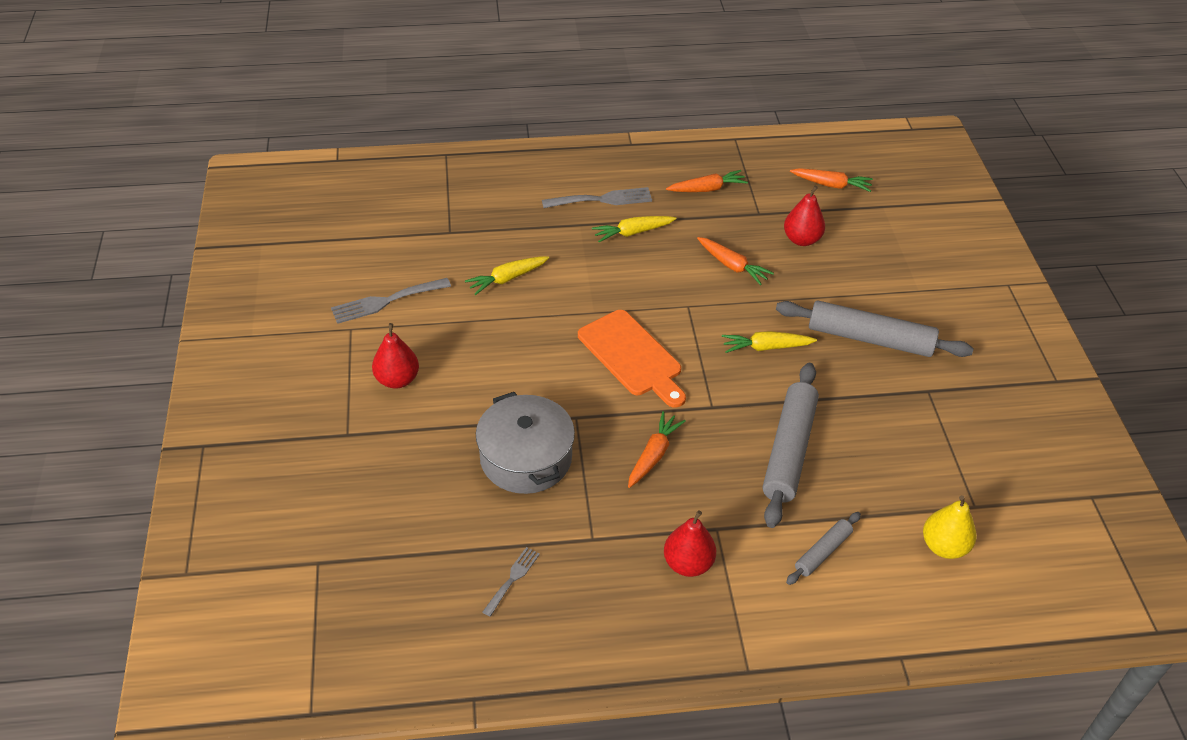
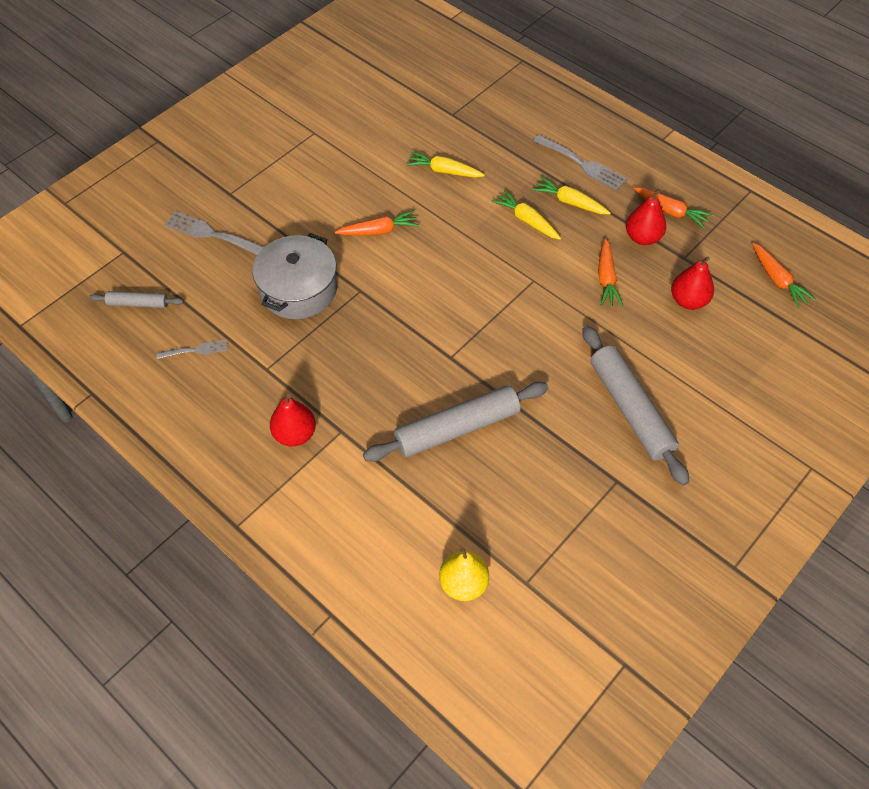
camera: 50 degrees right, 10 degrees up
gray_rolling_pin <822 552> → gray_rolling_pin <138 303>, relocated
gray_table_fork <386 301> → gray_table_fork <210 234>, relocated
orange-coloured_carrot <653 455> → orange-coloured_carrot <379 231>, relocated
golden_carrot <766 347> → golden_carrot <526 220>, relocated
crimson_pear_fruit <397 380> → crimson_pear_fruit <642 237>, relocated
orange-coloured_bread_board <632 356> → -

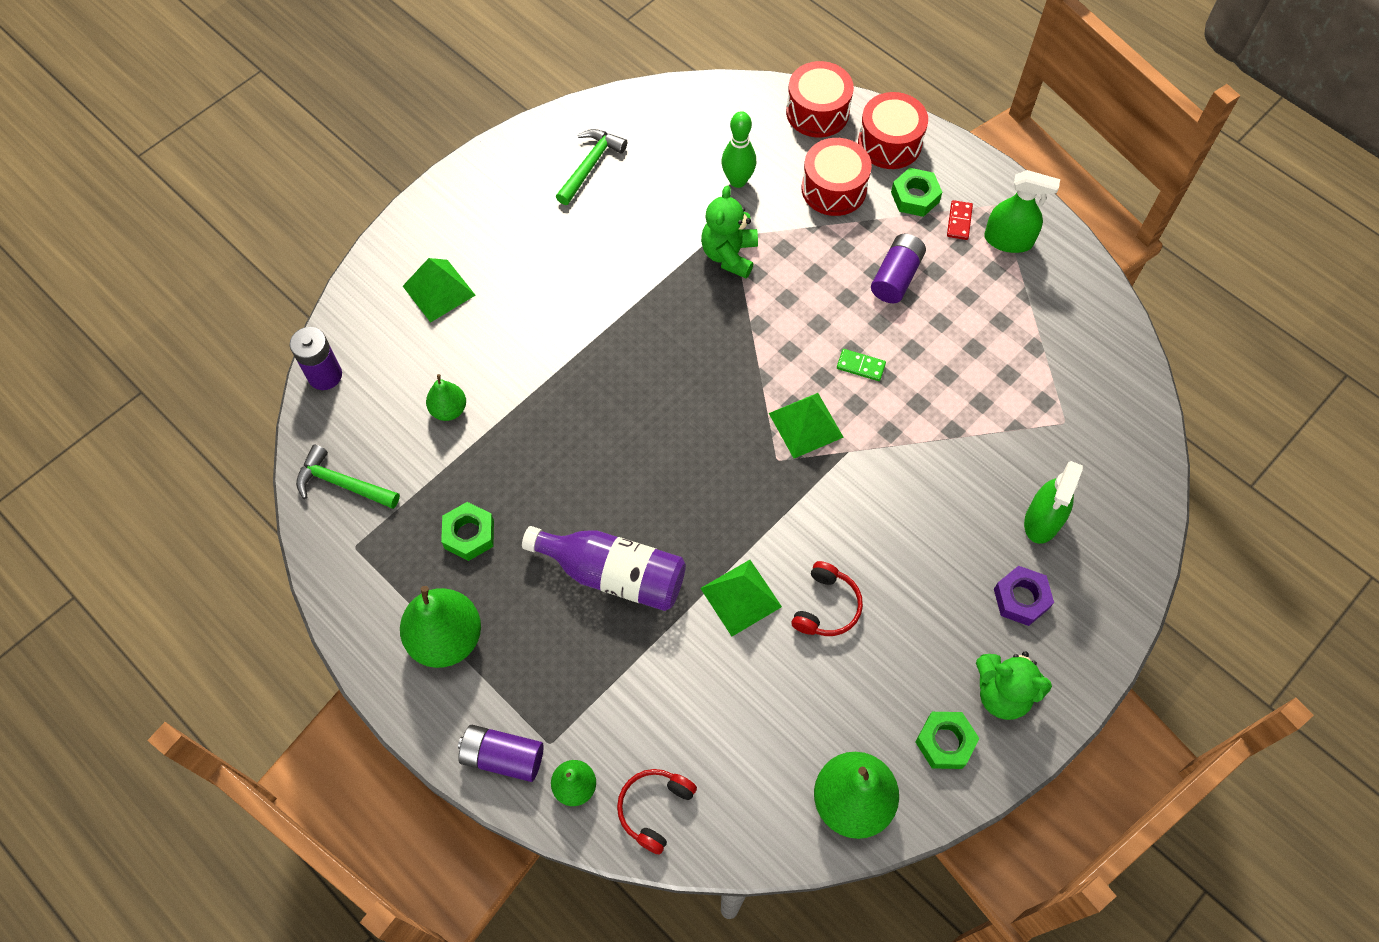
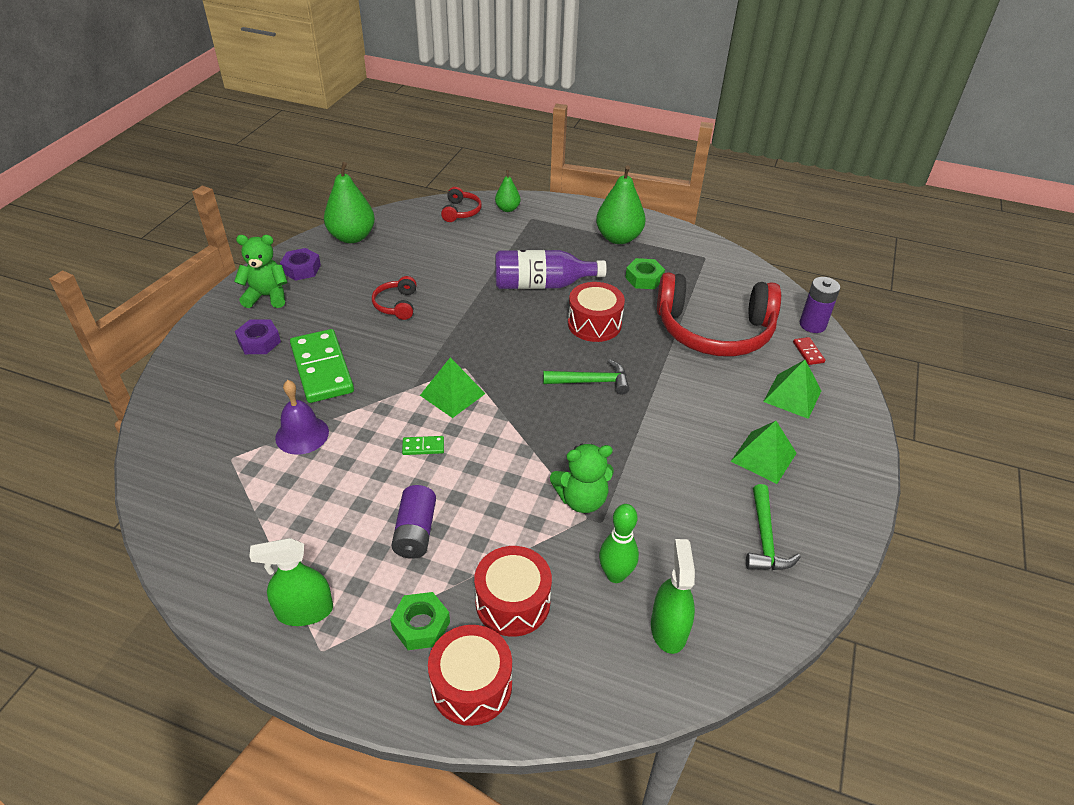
camera: 155 degrees right, 20 degrees down
- → purple_bell <302 434>
green_hexagon_nut <945 742> → purple_hexagon_nut <301 269>
- → green_domino_piece <322 369>
green_hammer <343 484> → green_hammer <591 381>, relocated
green_teddy <729 255> → green_teddy <582 499>, 90 degrees clockwise
crimson_toy_drum <817 112> → crimson_toy_drum <594 324>, relocated
green_spray_bottle <1042 520> → green_spray_bottle <668 629>, relocated
green_pear_fruit <449 409> → crimson_over-ear_headphones <714 330>
green_solid_pyramid <741 597> → green_solid_pyramid <763 457>, relocated
crimson_domino_piece <959 221> → crimson_domino_piece <808 352>, relocated
purple_AA_battery <503 757> → -

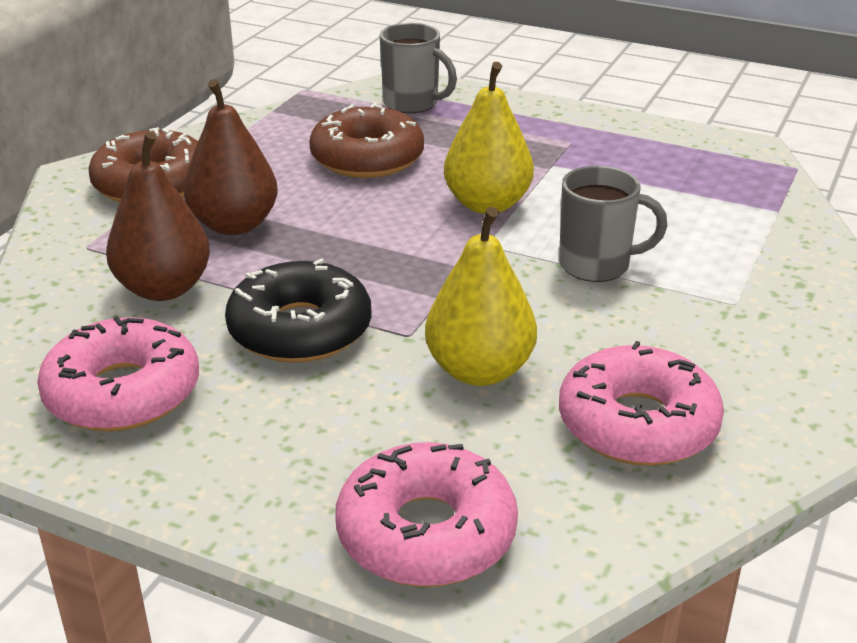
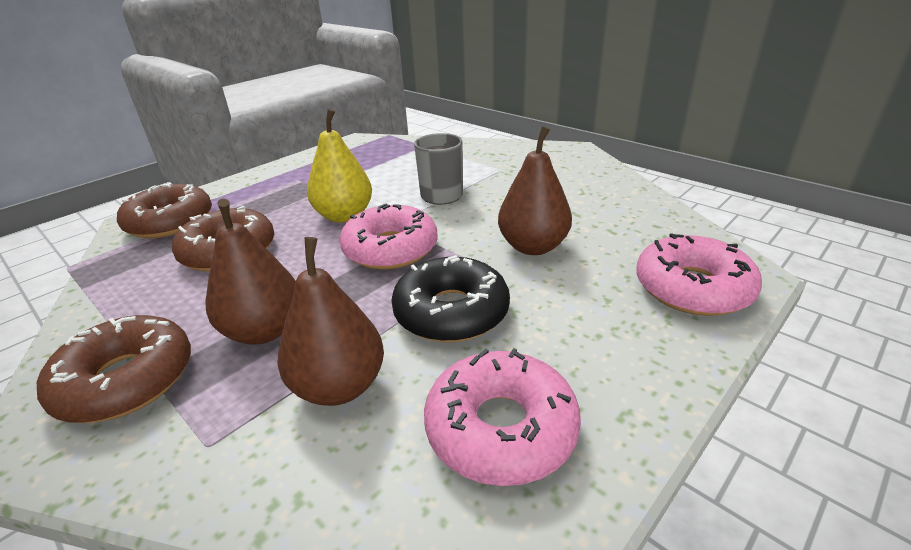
camera: 70 degrees left, 0 degrees up
gray_coffee_mug <412 104> → dark_brown_donut <170 222>
pink_donut <637 424> → pink_donut <390 249>, relocated
golden_pear_fruit <479 370> → dark_brown_pear_fruit <533 247>

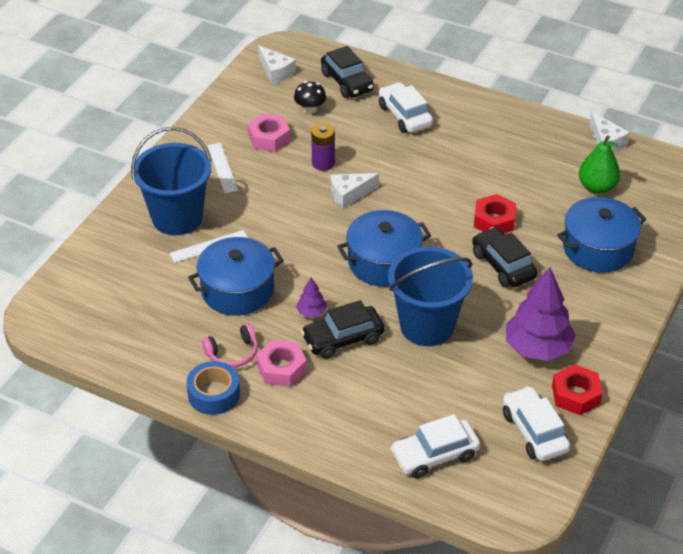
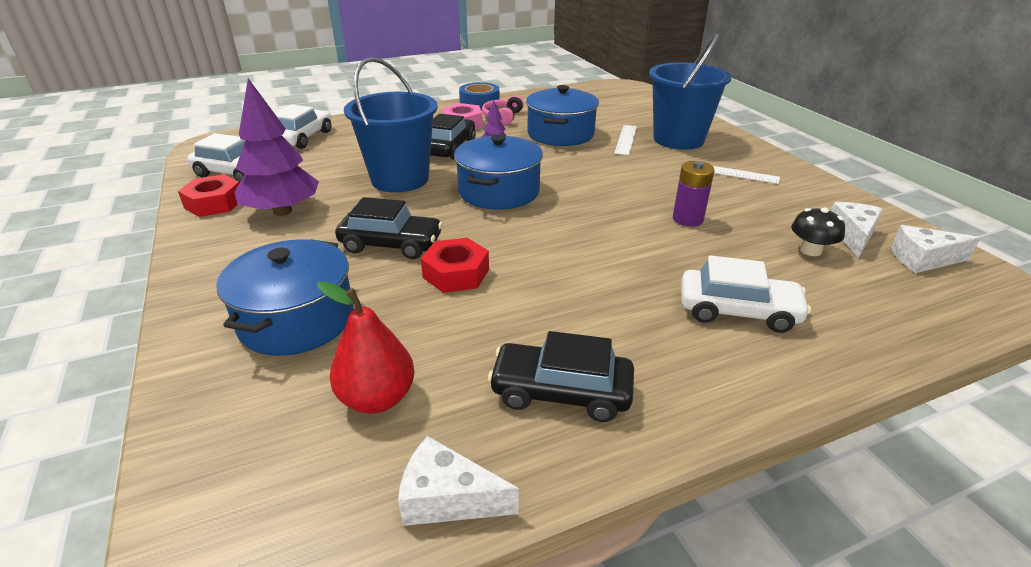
camera: 130 degrees right, 10 degrees down
green_pear_fruit <597 187> → crimson_pear_fruit <377 398>
black_car <347 82> → black_car <561 392>, relocated
snow-white_cheese_wedge <349 194> → snow-white_cheese_wedge <852 235>, relocated
pink_hexagon_nut <269 138> → -

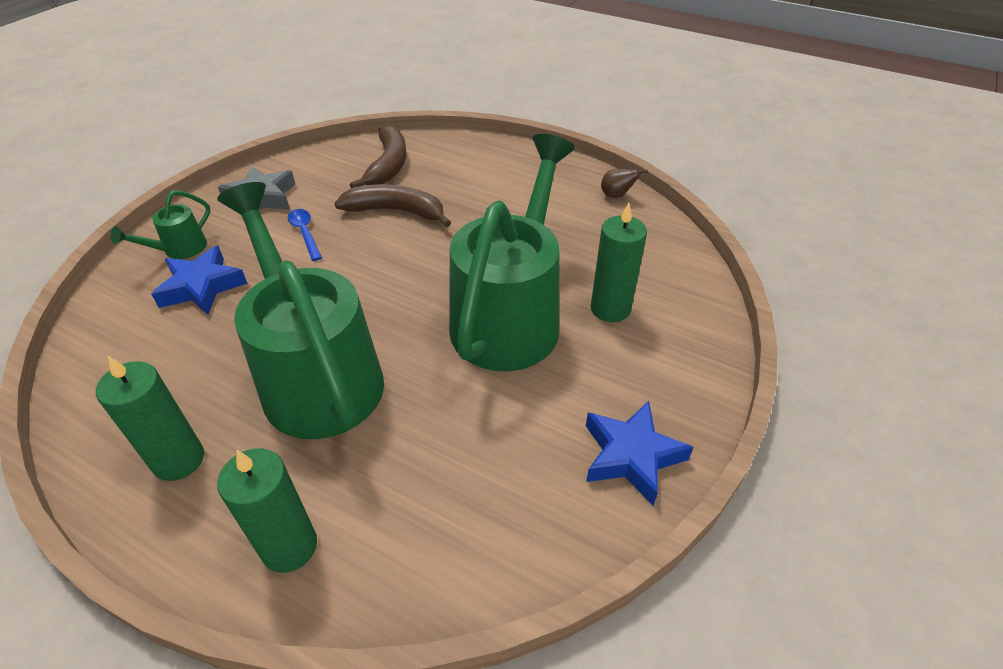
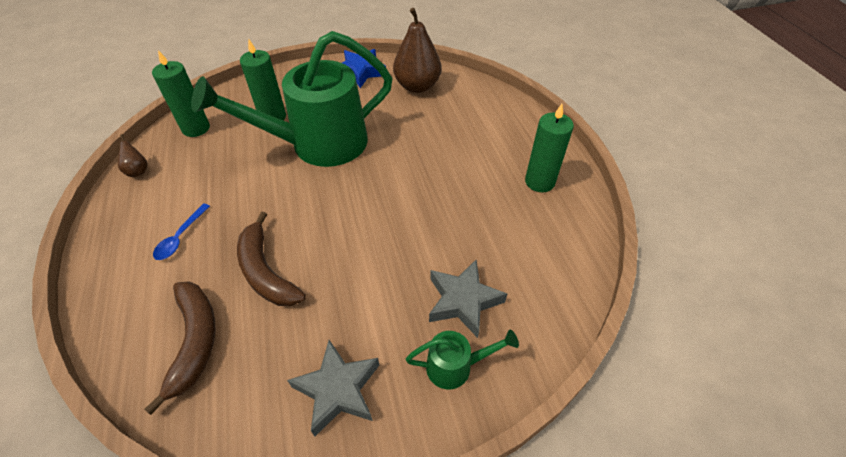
camera: 135 degrees left, 5 degrees up
dark_brown_toy_banana <388 165> → dark_brown_toy_banana <195 341>, 120 degrees clockwise
green_candle <289 546> → green_candle <196 128>, relocated
royal_blue_tablespoon <305 233> → royal_blue_tablespoon <180 237>, relocated
- → dark_brown_pear_fruit <417 86>
royal_blue_star_shape <202 286> → gray_star_shape <463 301>
green_sprinkling_can <316 374> → -

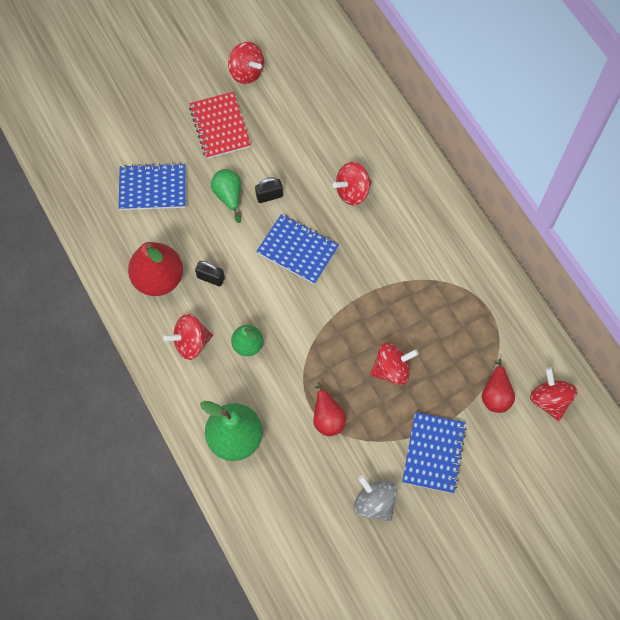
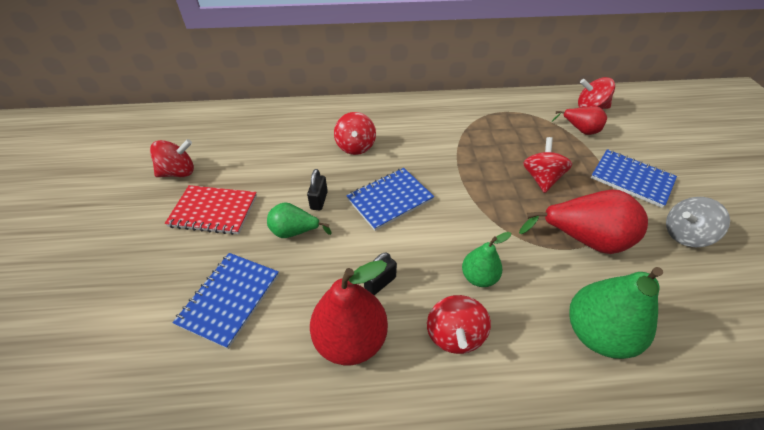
camera: 65 degrees left, 20 degrees down
crimson_pear_fruit <327 417> → crimson_pear_fruit <583 239>, x1.71

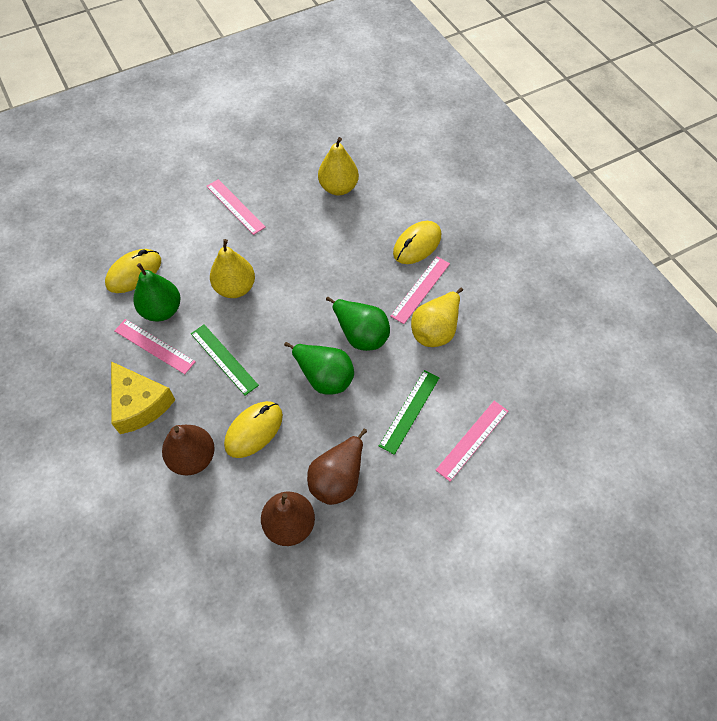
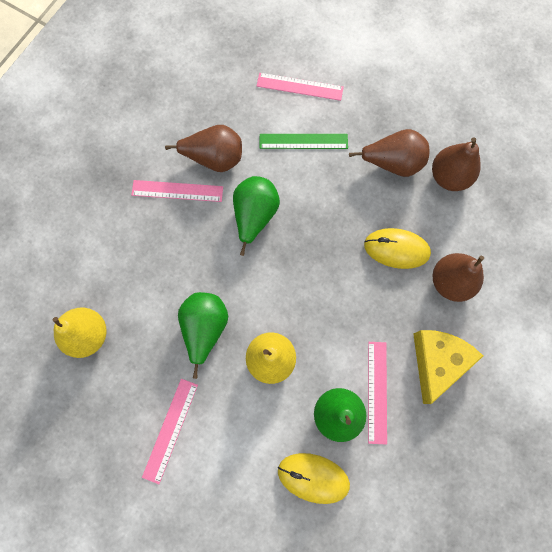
camera: 120 degrees left, 15 degrees up
golden_pear_fruit <435 330> → dark_brown_pear_fruit <214 158>
green_pear_fruit <324 377> → green_pear_fruit <205 328>, relocated
green_measuring_stick <223 359> → -
golden_PC_mouse <417 244> → -

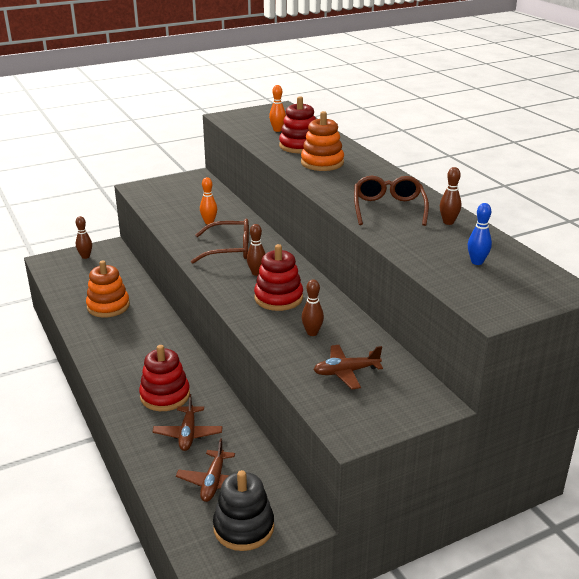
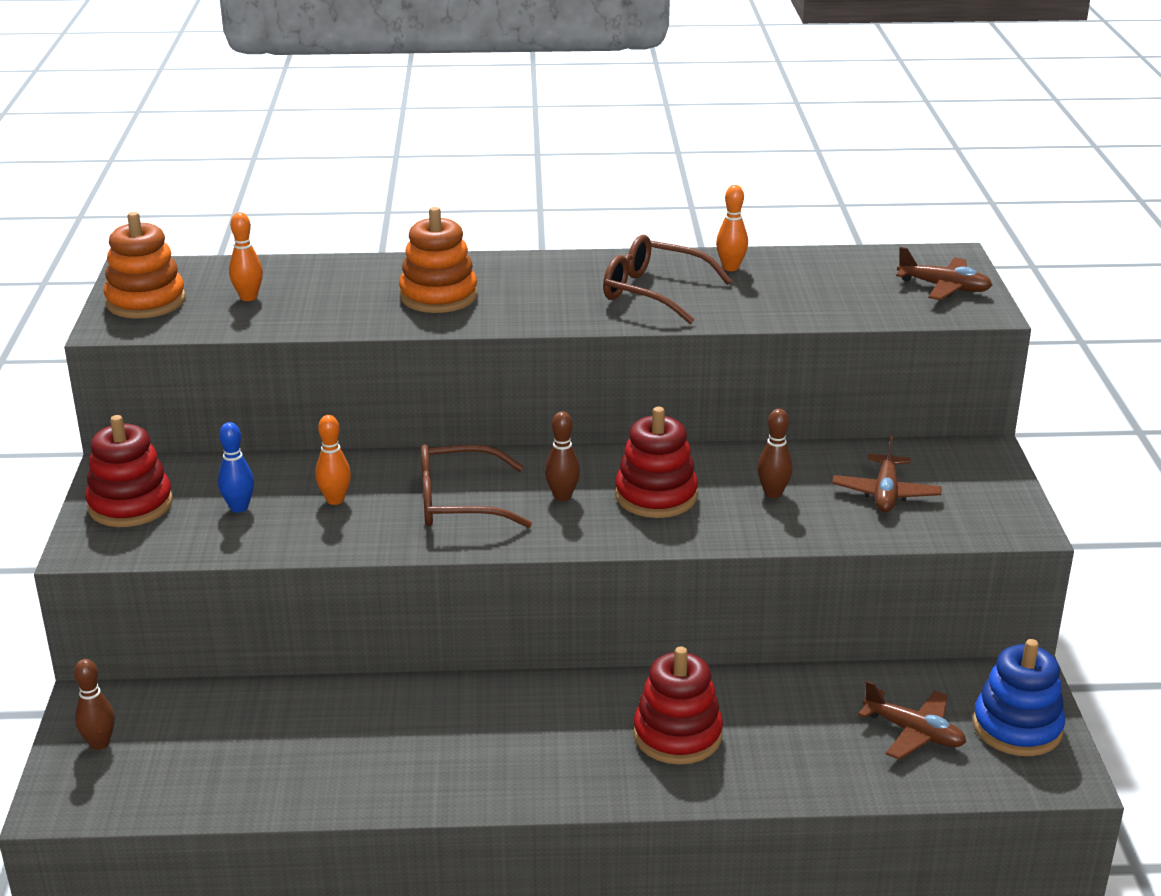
camera: 65 degrees left, 0 degrees up
crimson_stacking_rings <299 146> → crimson_stacking_rings <130 505>, relocated
orange-coloured_stacking_rings <108 306> → orange-coloured_stacking_rings <146 301>, relocated
royal_blue_skittle <477 262> → royal_blue_skittle <239 508>, relocated
dark_brown_eyeglasses <229 249> → dark_brown_eyeglasses <459 502>, 120 degrees counterclockwise
dark_brown_skittle <448 222> → orange-coloured_skittle <730 268>
dark_brown_aeroplane <188 434> → dark_brown_aeroplane <944 287>, relocated
black_stacking_rings <243 527> → royal_blue_stacking_rings <1017 727>

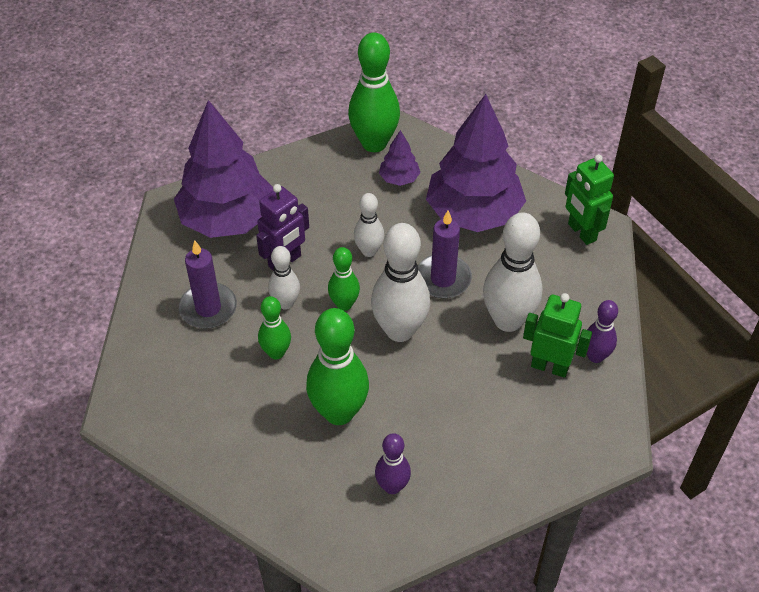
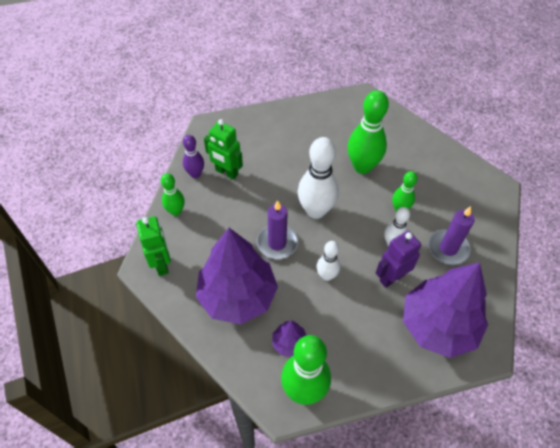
camera: 170 degrees left, 5 degrees up
green_skittle <344 304> → green_skittle <176 211>, relocated
purple_skittle <392 486> → -
snow-white_skittle <508 320> → -

